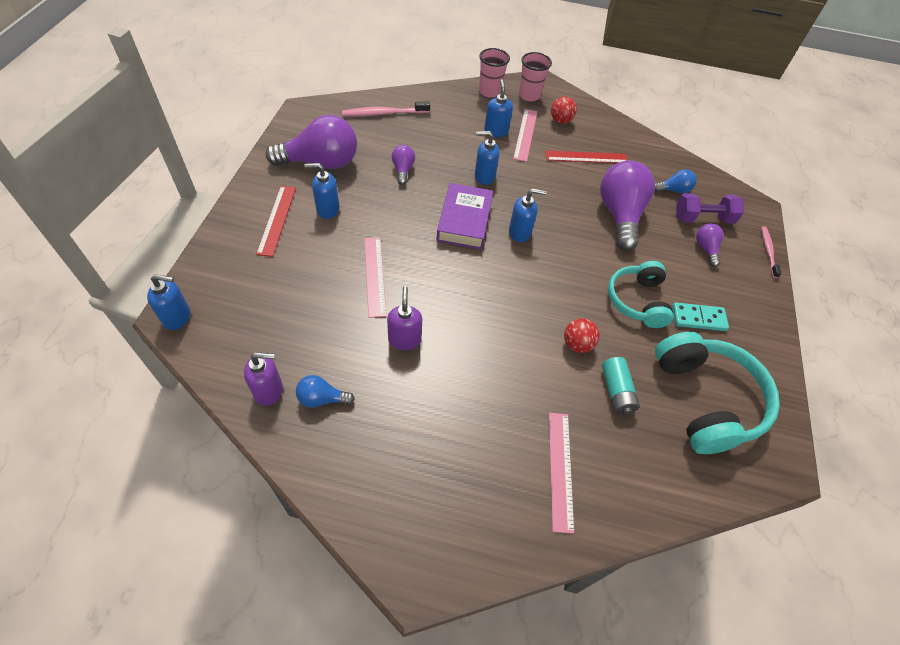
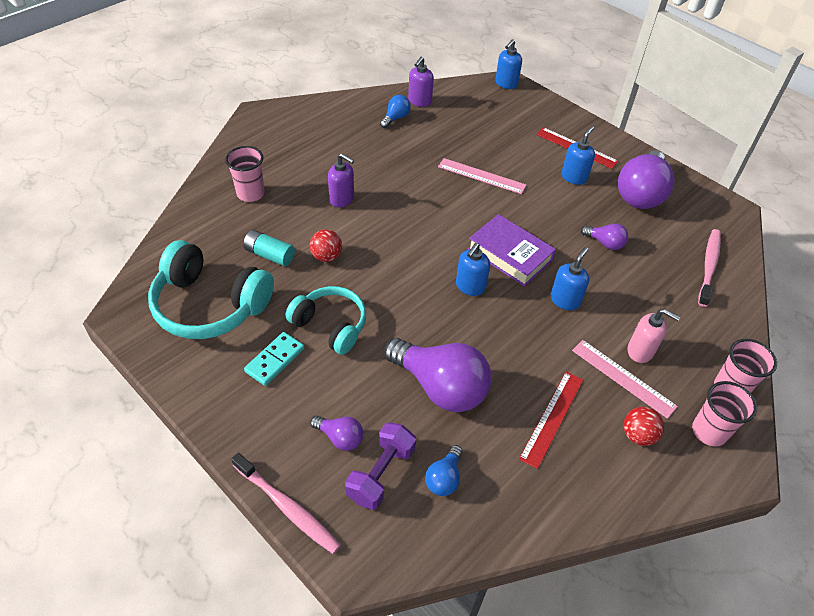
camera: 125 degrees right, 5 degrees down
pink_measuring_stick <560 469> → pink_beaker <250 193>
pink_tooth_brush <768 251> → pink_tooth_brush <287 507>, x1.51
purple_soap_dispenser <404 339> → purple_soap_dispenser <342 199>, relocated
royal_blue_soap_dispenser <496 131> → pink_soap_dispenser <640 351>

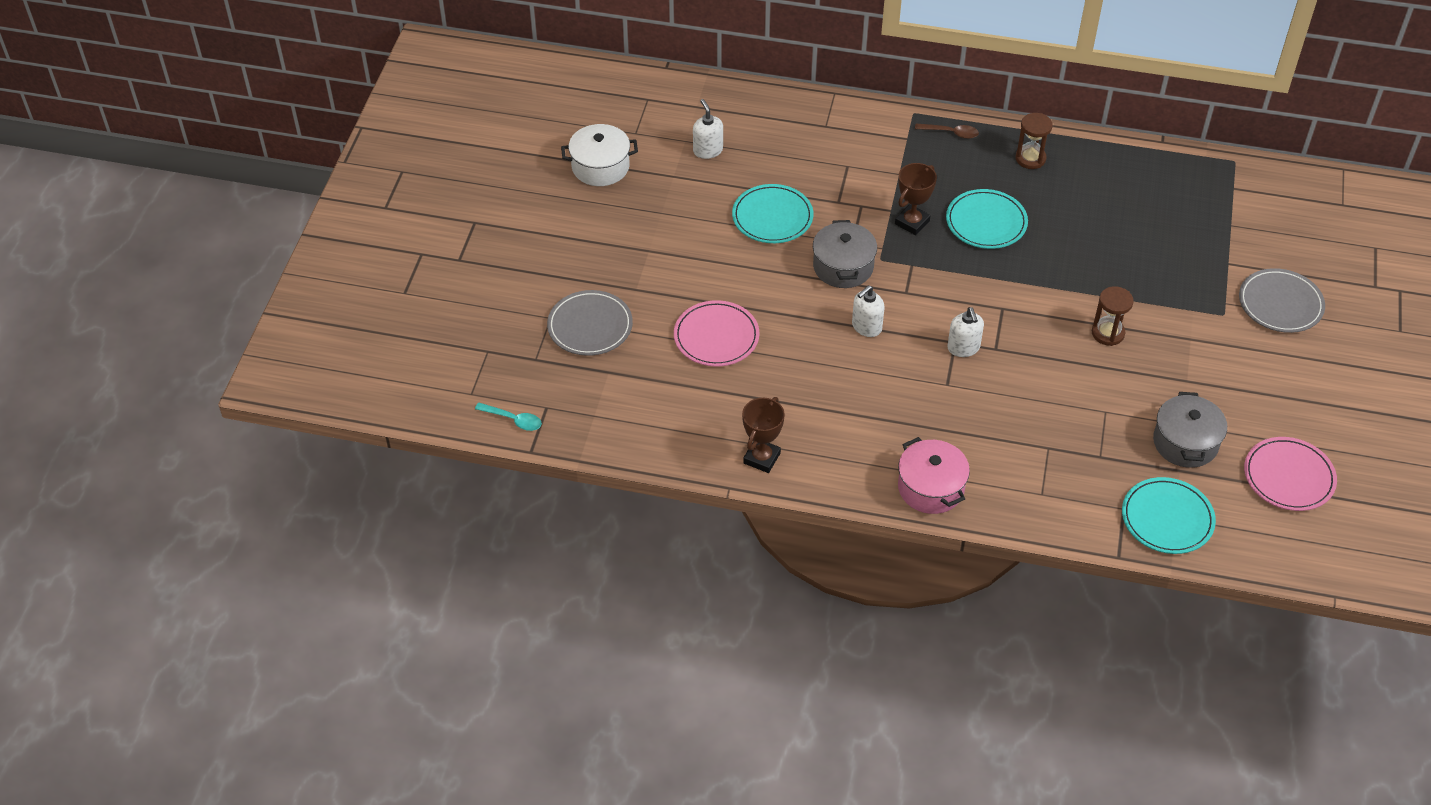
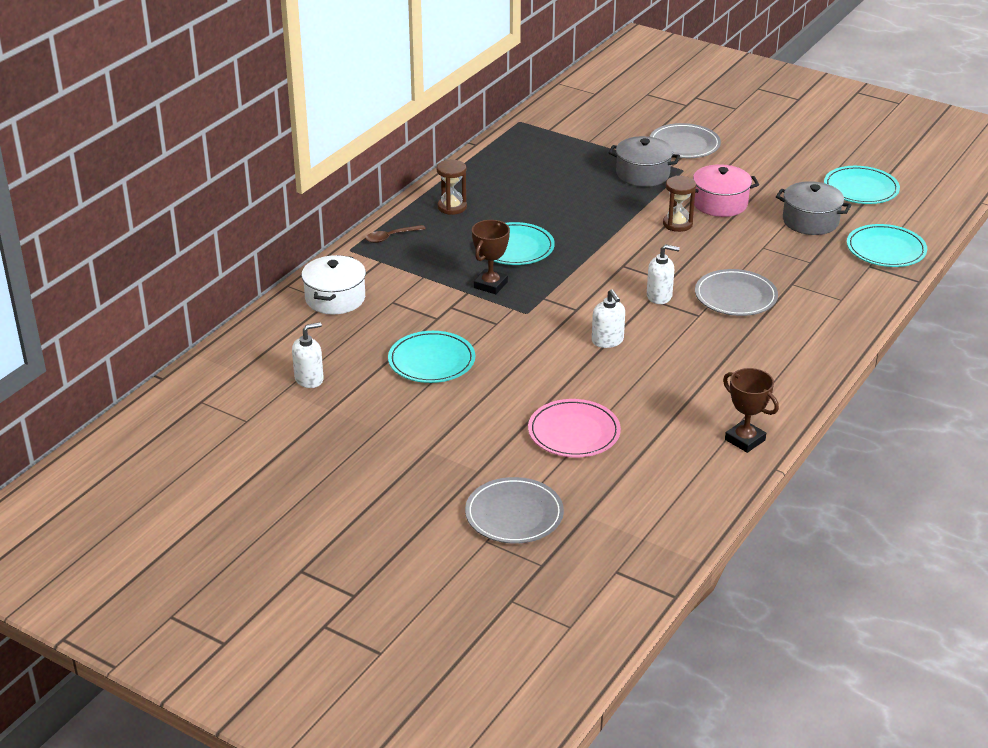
camera: 70 degrees left, 15 degrees down
snow-white_soap_dispenser <708 150> → snow-white_soap_dispenser <309 379>, 150 degrees clockwise
snow-white_pot <600 167> → snow-white_pot <335 298>, relocated
dark_brown_tablespoon <951 133> → dark_brown_tablespoon <390 237>, 150 degrees counterclockwise
dark_brown_award_cup <912 222> → dark_brown_award_cup <490 285>, 60 degrees clockwise
gray_pot <843 267> → gray_pot <643 174>, relocated
pink_pot <931 488> → pink_pot <720 203>, relocated
- → gray_dinner_plate <735 296>
pink_dinner_plate <1288 477> → turquoise_dinner_plate <861 189>
turquoise_tablespoon <513 420> → -

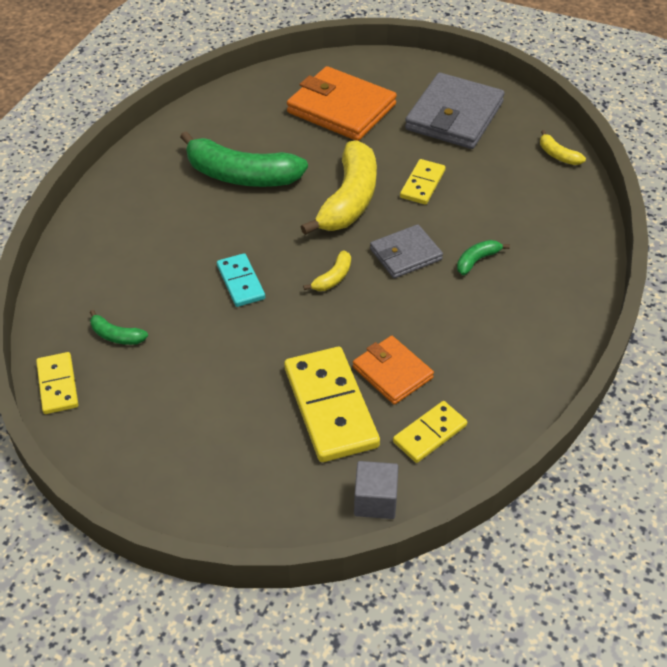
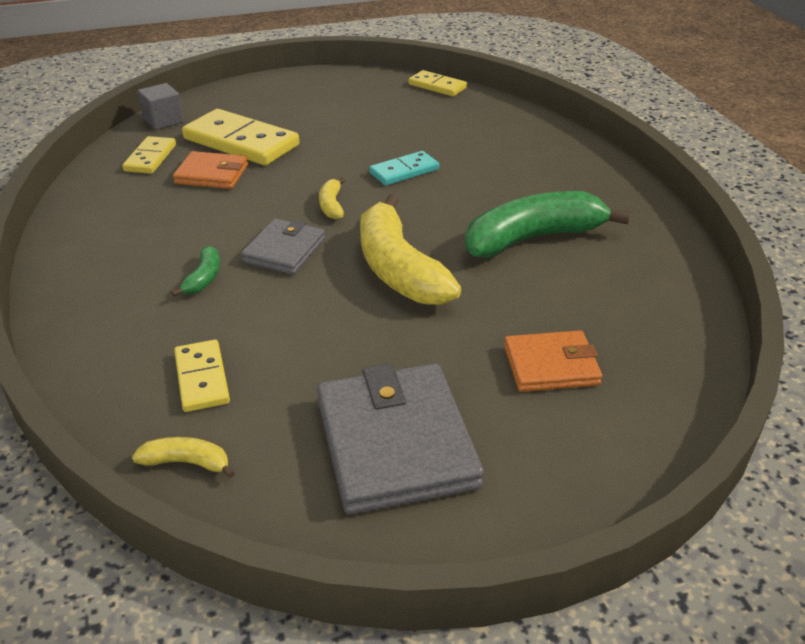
camera: 140 degrees right, 10 degrees down
golden_domino_piece <422 184> → golden_domino_piece <202 378>, relocated
turquoise_domino_piece <241 282> → turquoise_domino_piece <404 171>, 60 degrees counterclockwise
orange-coloured_billfold <341 108> → orange-coloured_billfold <551 365>, x0.58
green_toy_banana <116 336> → -

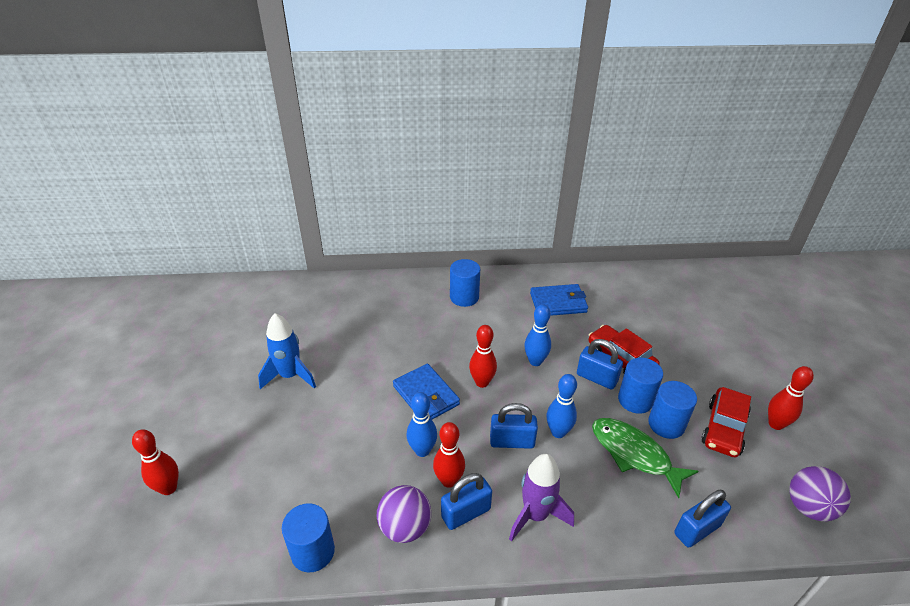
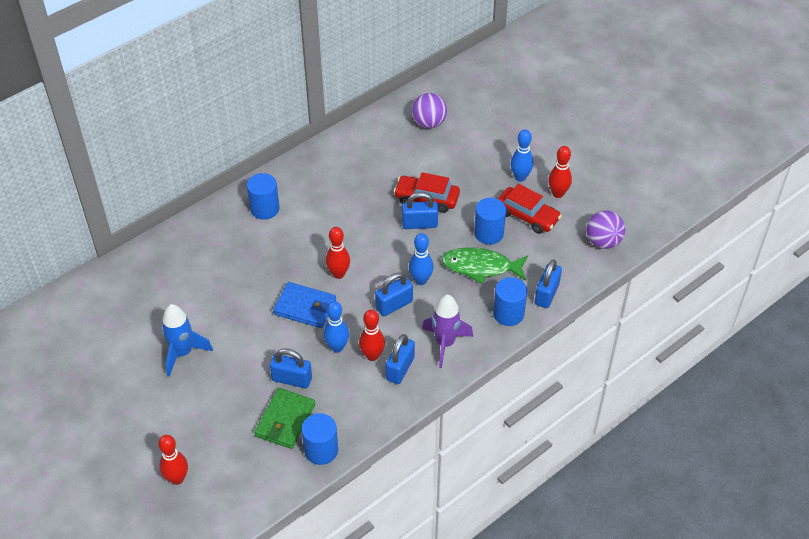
camera: 35 degrees left, 10 degrees up
- → green_billfold <285 420>
- → royal_blue_lock <292 379>
purple_ball <405 527> → purple_ball <429 123>, relocated
royal_blue_solid_cylinder <635 400> → royal_blue_solid_cylinder <508 313>, relocated
crimson_car <724 429> → crimson_car <527 216>, 45 degrees counterclockwise
royal_blue_skittle <535 361> → royal_blue_skittle <520 177>, relocated
royal_blue_billfold <558 303> → -

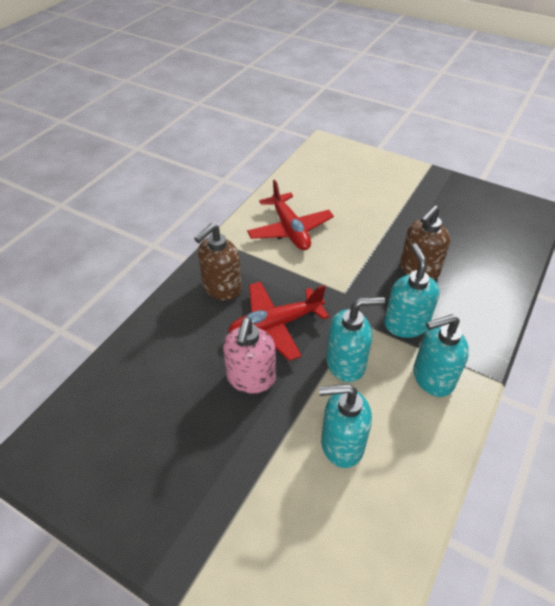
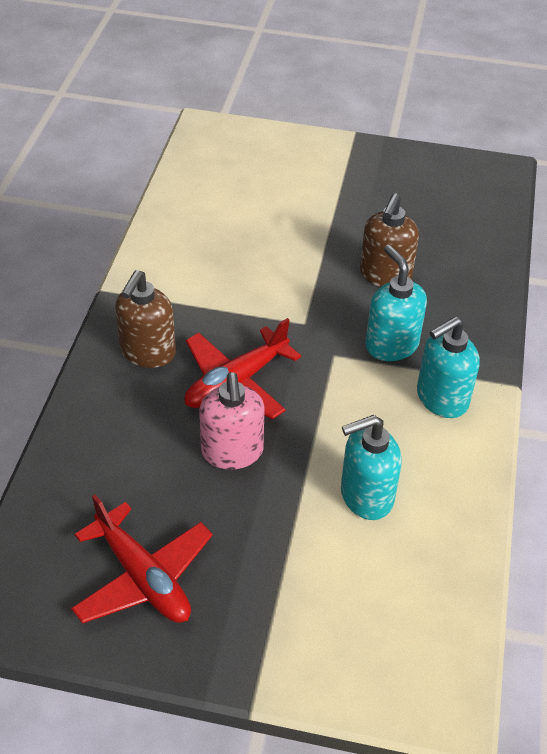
camera: 20 degrees left, 0 degrees up
crimson_aeroplane <290 230> → crimson_aeroplane <143 577>, relocated
turquoise_soap_dispenser <346 363> → -

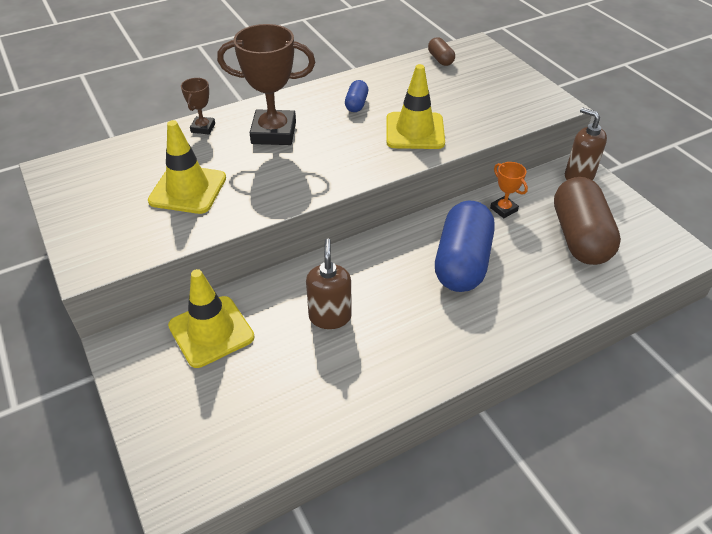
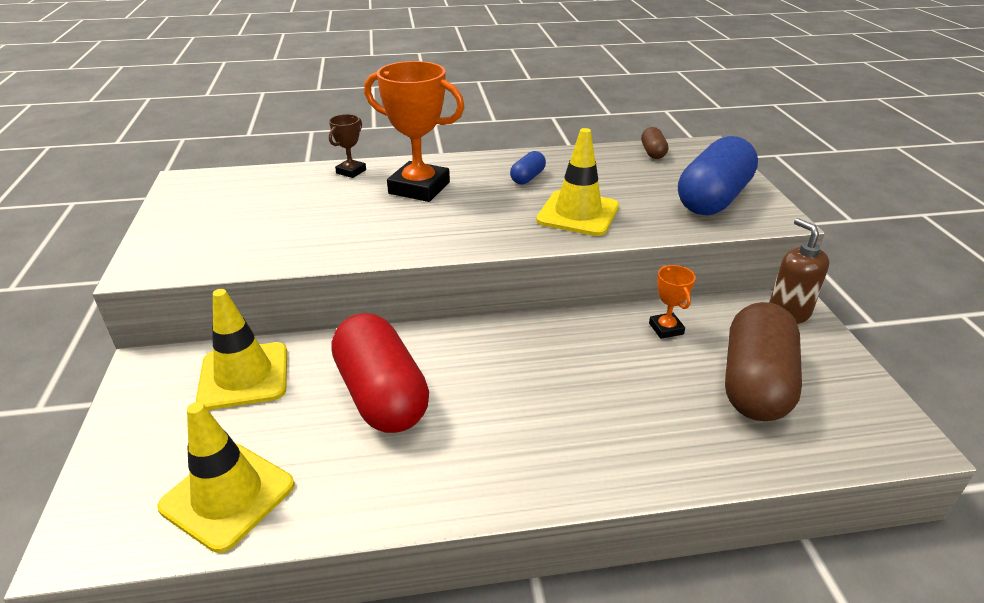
camera: 20 degrees right, 10 degrees down
golden_safety_cone <188 189> → golden_safety_cone <228 496>, relocated
dark_brown_soap_dispenser <330 316> → crimson_capsule <382 395>
dark_brown_award_cup <274 133> → orange-coloured_award_cup <419 188>
royal_blue_capsule <462 262> → royal_blue_capsule <713 199>, relocated

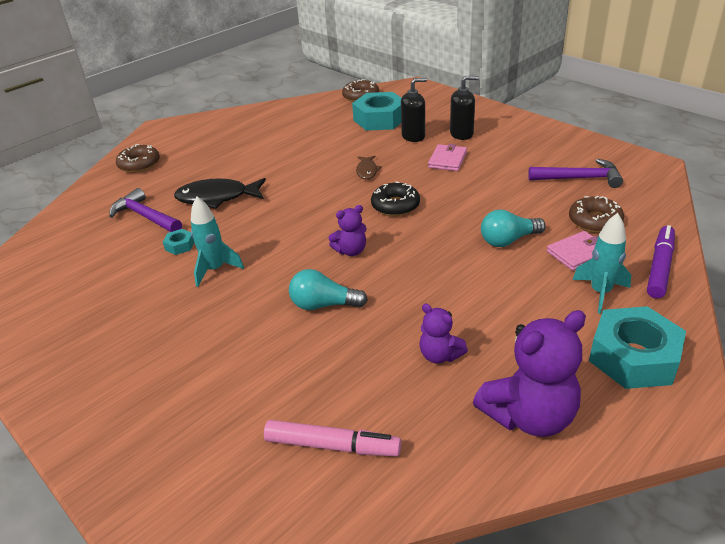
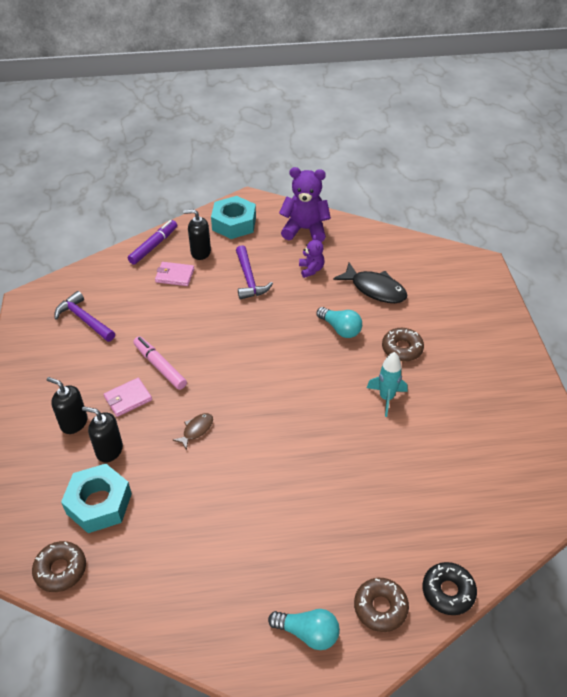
camera: 145 degrees left, 10 degrees up
purple_marker_pen <659 267> → purple_marker_pen <153 246>, 150 degrees clockwise
pink_marker_pen <332 446> → pink_marker_pen <160 366>, relocated
turquoise_toy_rocket <600 292> → black_soap_dispenser <200 252>
purple_hammer <145 216> → purple_hammer <249 279>, relocated
turquoise_lightbulb <508 240> → turquoise_lightbulb <307 633>, relocated
black_fish <217 198> → black_fish <375 289>, relocated
dark_brown_donut <594 221> → dark_brown_donut <402 348>, relocated
black_donut <395 205> → black_donut <448 591>, relocated
turquoise_hexagon_nut <180 245> → -
purple_teddy <351 251> → -

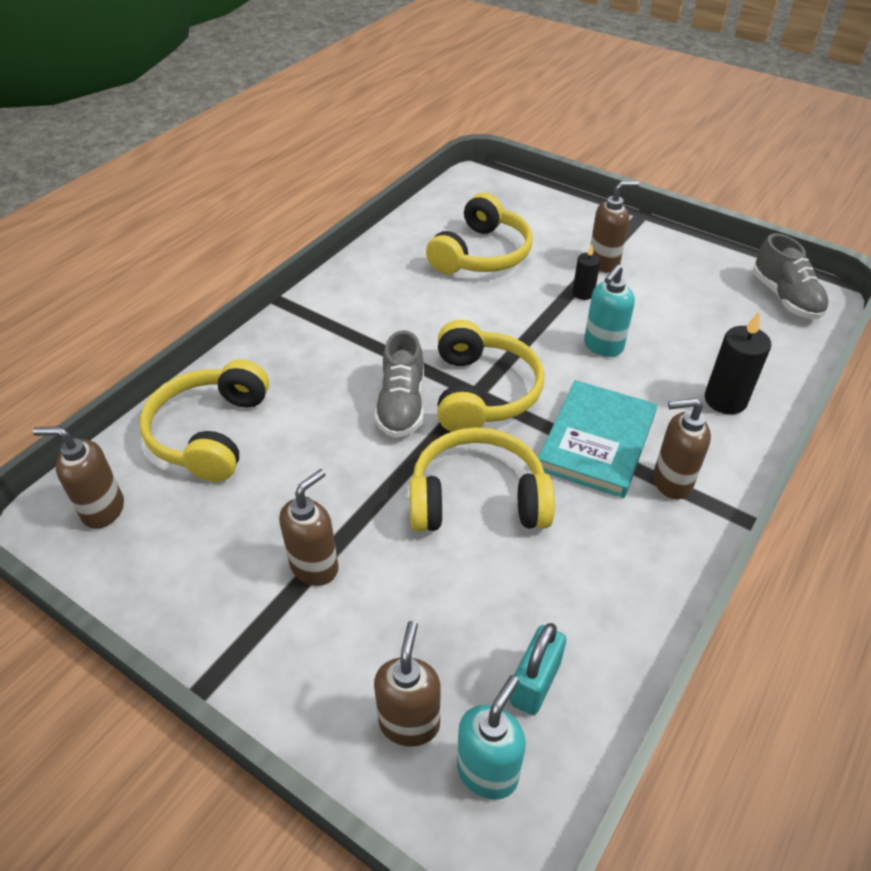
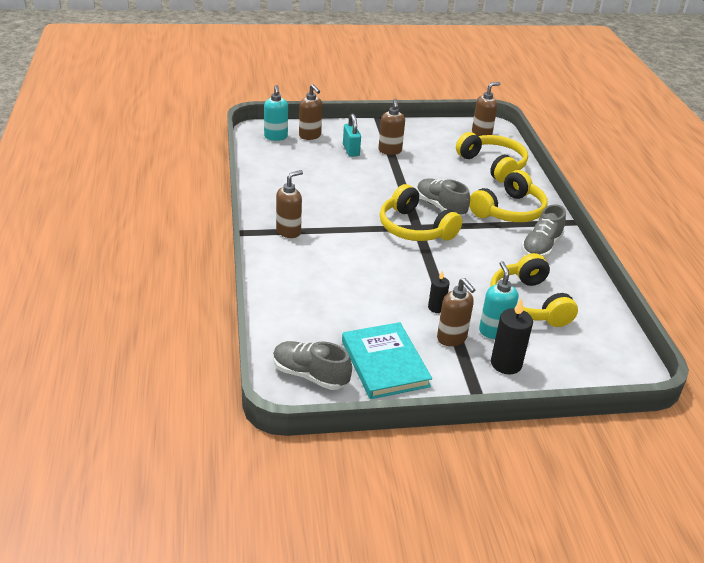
camera: 135 degrees right, 10 degrees down
turquoise_hardback <597 442> → turquoise_hardback <384 363>, relocated
turquoise_lock <535 683> → turquoise_lock <351 150>, relocated
dark_brown_soap_dispenser <604 263> → dark_brown_soap_dispenser <452 338>, 60 degrees counterclockwise
golden_over-ear_headphones <477 498> → golden_over-ear_headphones <509 211>, relocated
turquoise_soap_dispenser <603 346> → turquoise_soap_dispenser <494 331>, relocated
black_candle <725 400> → black_candle <506 364>, relocated
- → gray_shoe <541 247>

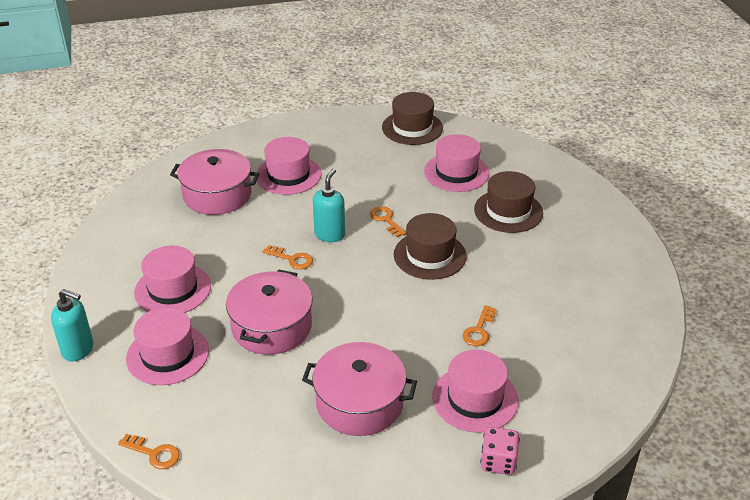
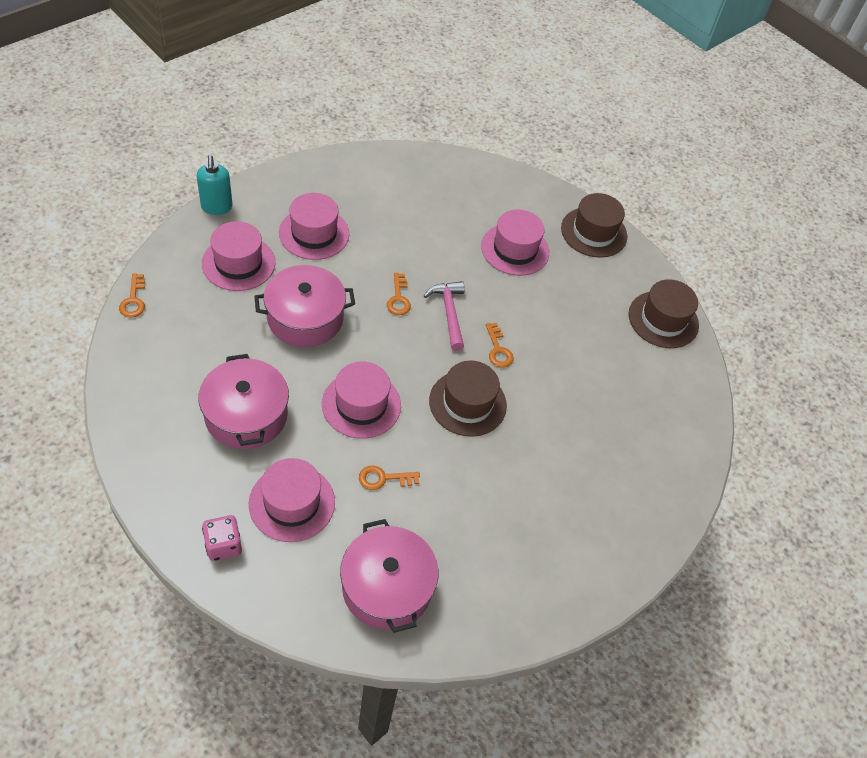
camera: 55 degrees right, 15 degrees up
pink_top_hat <456 172> → pink_top_hat <361 404>, relocated
pink_pot <217 195> → pink_pot <387 587>, relocated
turquoise_soap_dispenser <330 234> → pink_hammer <449 313>
orange-coloured_door_key <386 220> → orange-coloured_door_key <498 349>, 135 degrees clockwise
dark_brown_top_hat <508 211> → dark_brown_top_hat <594 232>, relocated

